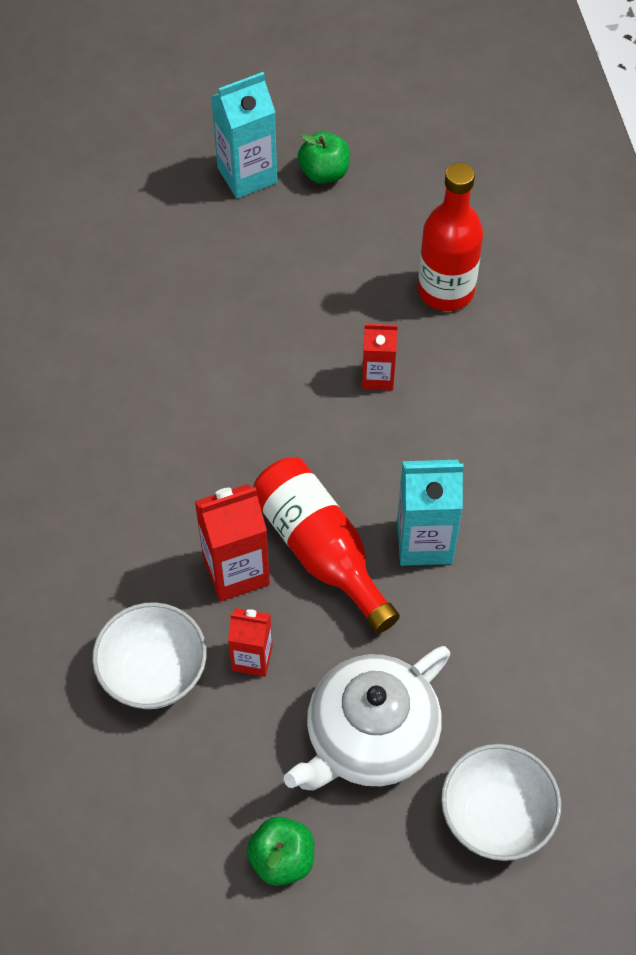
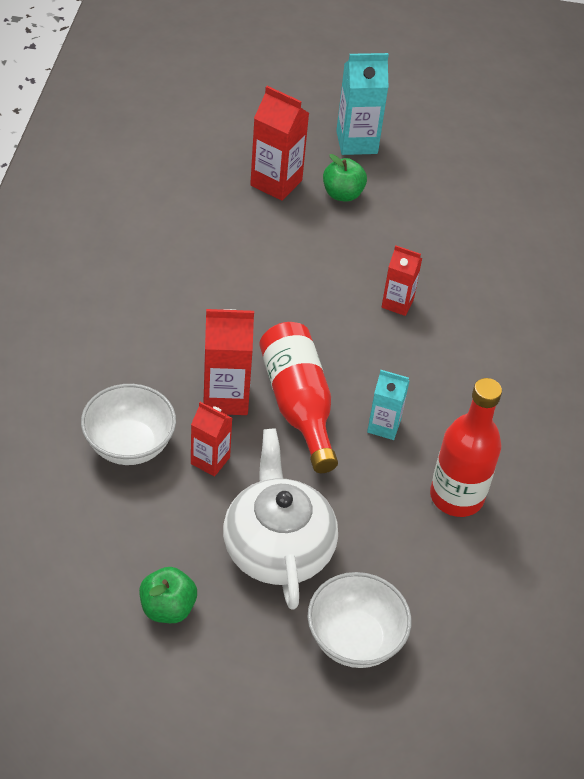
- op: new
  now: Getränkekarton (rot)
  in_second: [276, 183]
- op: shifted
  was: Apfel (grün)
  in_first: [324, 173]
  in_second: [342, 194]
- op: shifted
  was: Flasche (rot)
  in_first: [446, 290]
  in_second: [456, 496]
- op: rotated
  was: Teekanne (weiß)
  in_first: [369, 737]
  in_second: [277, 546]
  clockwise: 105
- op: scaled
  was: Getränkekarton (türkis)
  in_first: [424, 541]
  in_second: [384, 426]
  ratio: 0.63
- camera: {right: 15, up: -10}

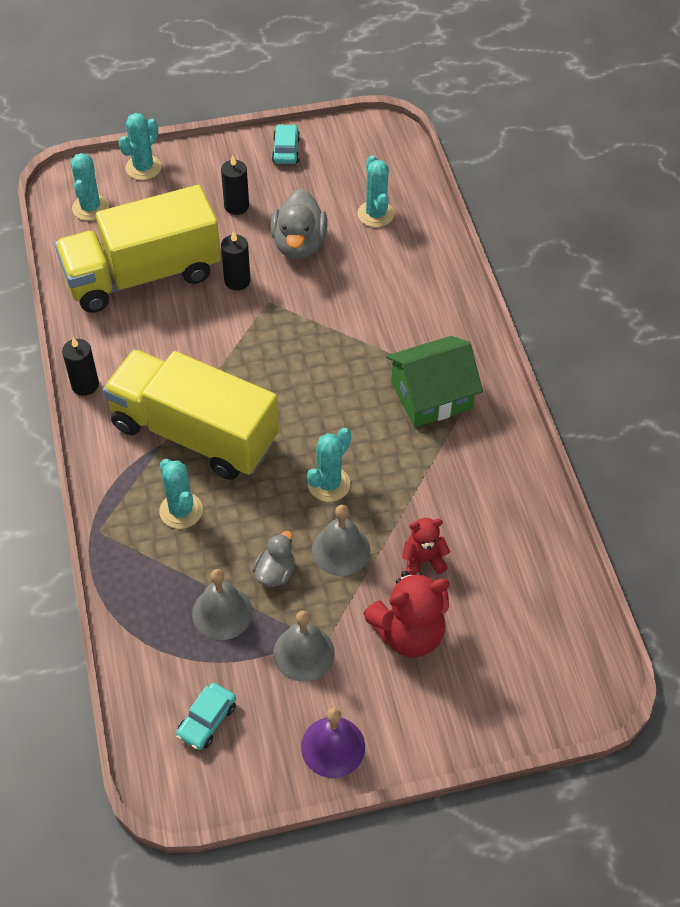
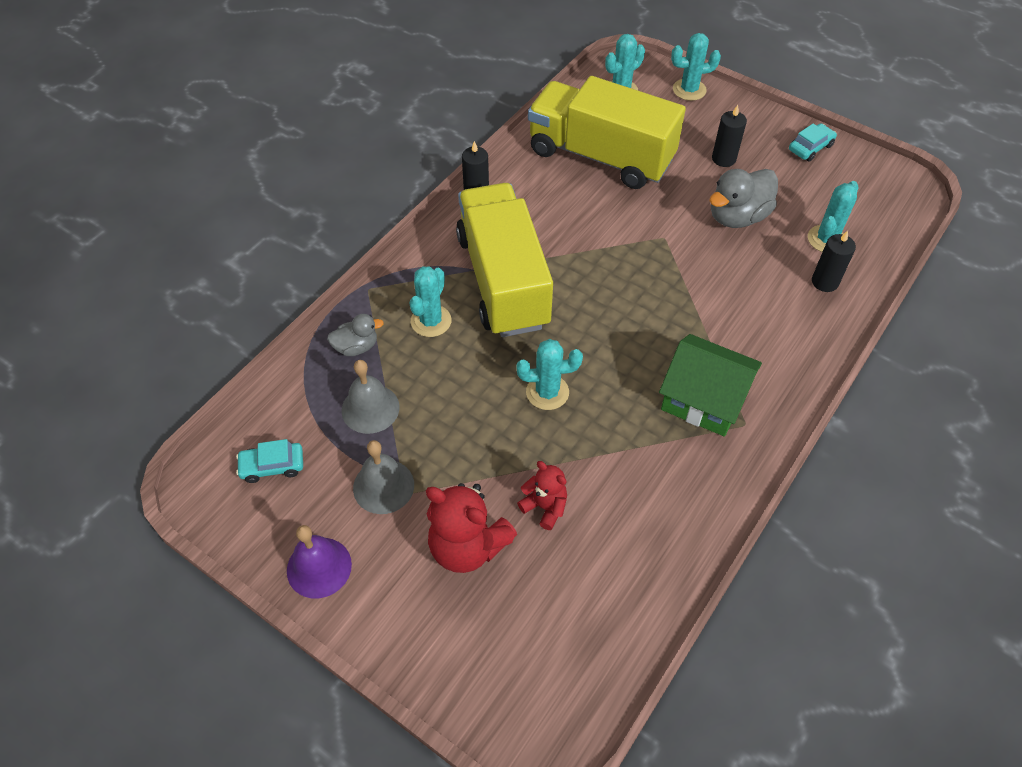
- op: gone
  was: Glocke (grau)
  in_first: [341, 550]
- op: shifted
  was: Kerze (schwarz)
  in_first: [237, 281]
  in_second: [825, 282]
- op: shifted
  was: Ente (grau)
  in_first: [275, 573]
  in_second: [356, 347]
- camera: {right: 50, up: 0}

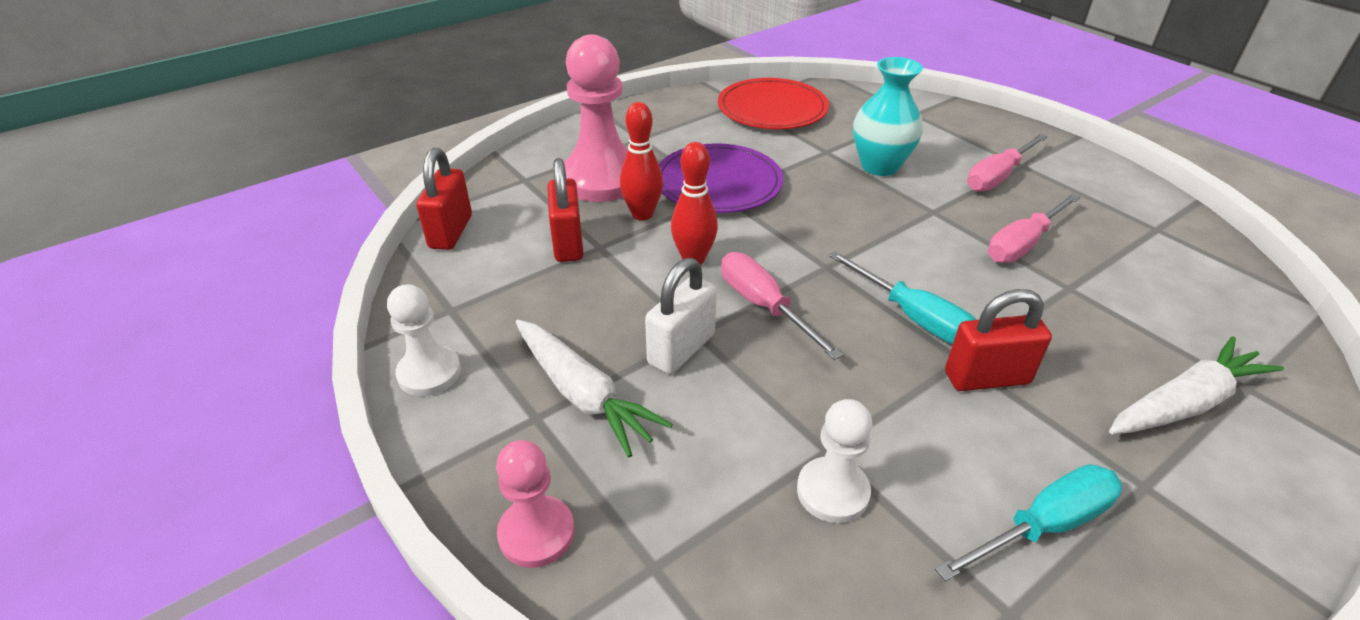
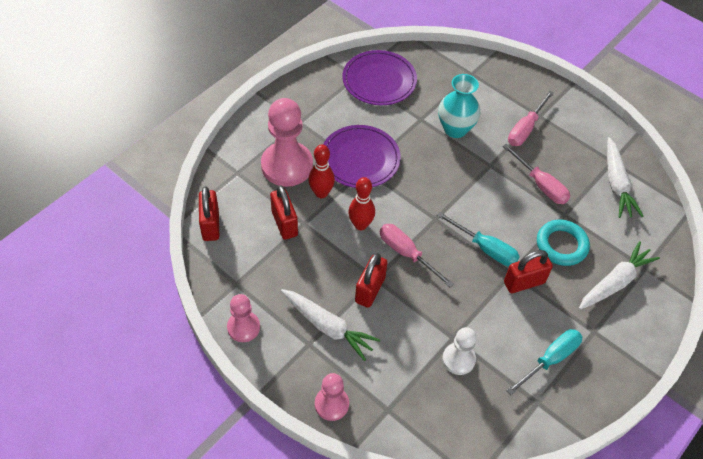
- op: new
  now: Ring (türkis)
  in_second: [561, 245]
- op: new
  now: Karotte (weiß)
  in_second: [616, 184]
- op: repainted
  was: Bauer (weiß)
  now: Bauer (rosa)
  in_first: [429, 373]
  in_second: [243, 327]
- op: repainted
  was: Vorhängeschloss (weiß)
  now: Vorhängeschloss (rot)
  in_first: [681, 349]
  in_second: [370, 290]
- op: repainted
  was: Teller (rot)
  now: Teller (lila)
  in_first: [772, 109]
  in_second: [379, 80]
- op: rotated
  was: Schraubenzieher (rosa)
  in_first: [1023, 244]
  in_second: [540, 184]
  clockwise: -75
- camera: {right: -15, up: 15}

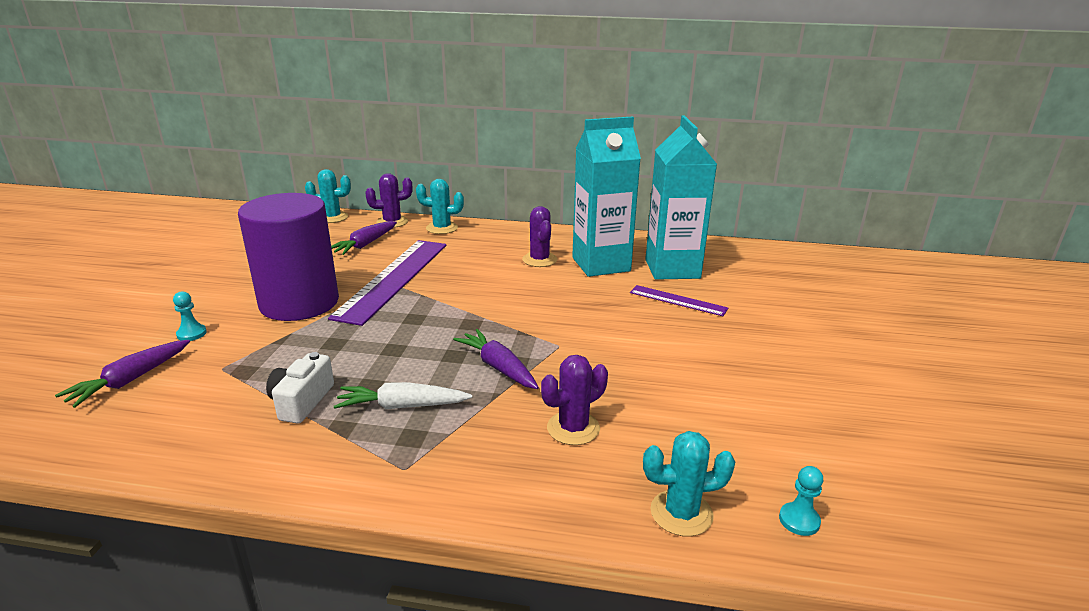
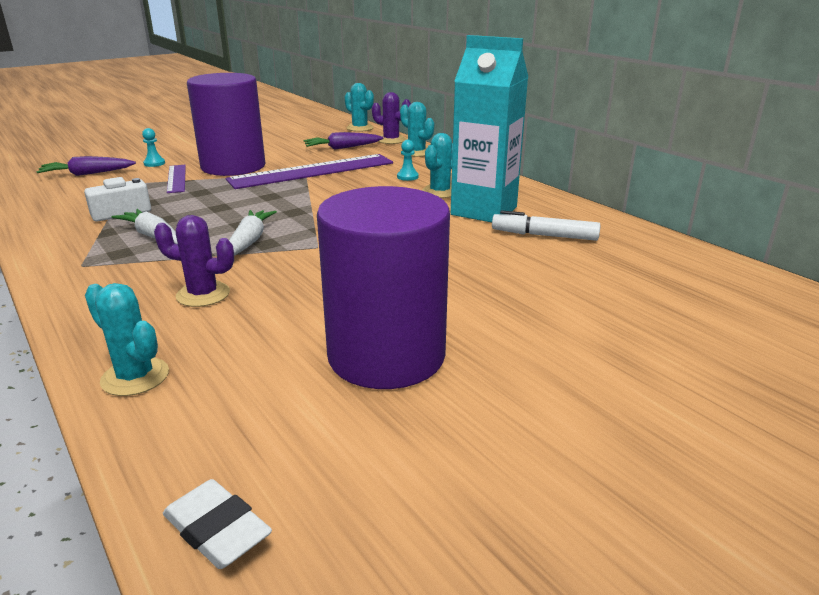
- op: new
  now: Radiergummi (weiß)
  in_second: [217, 530]
- op: new
  now: Vollzylinder (lila)
  in_second: [386, 355]
- op: shifted
  was: Lineal (lila)
  in_first: [678, 300]
  in_second: [176, 178]
- op: shifted
  was: Bauer (türkis)
  in_first: [799, 520]
  in_second: [407, 177]
- op: swapped
  was: Getränkekarton (türkis)
  now: Filzstift (weiß)
  in_first: [672, 269]
  in_second: [544, 235]
- op: repainted
  was: Karotte (lila)
  now: Karotte (weiß)
  in_first: [498, 367]
  in_second: [249, 241]
- op: repainted
  was: Kaktus (lila)
  now: Kaktus (türkis)
  in_first: [539, 260]
  in_second: [440, 192]
- camera: {right: 45, up: 0}

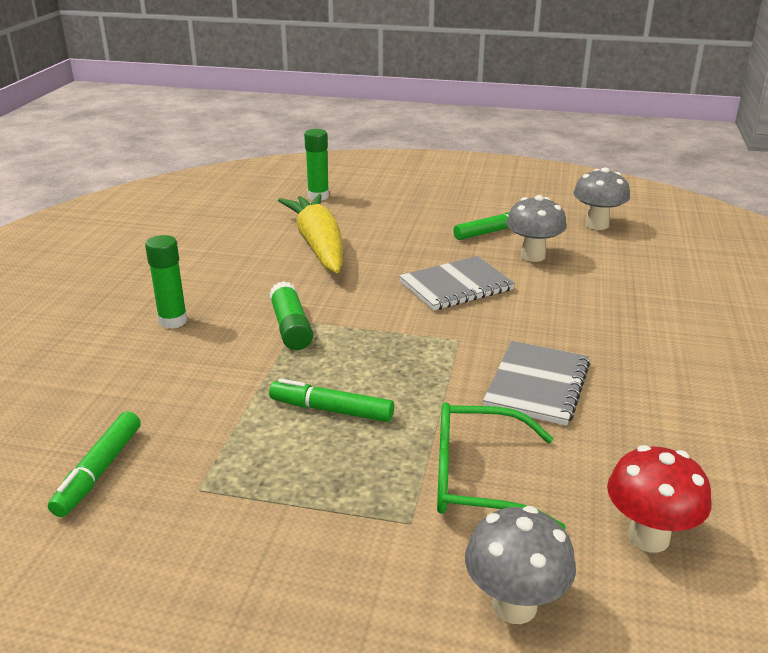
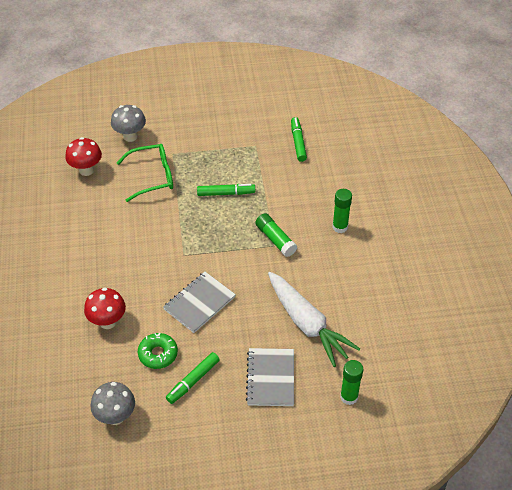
- op: new
  now: Pilz (rot)
  in_second: [107, 322]
- op: shifted
  was: Notizbuch (grau)
  in_first: [537, 385]
  in_second: [270, 378]
- op: swapped
  was: Pilz (grau)
  now: Donut (grün)
  in_first: [533, 256]
  in_second: [158, 354]
- op: repainted
  was: Karotte (gelb)
  now: Karotte (weiß)
  in_first: [318, 245]
  in_second: [307, 324]
- camera: {right: 160, up: 20}

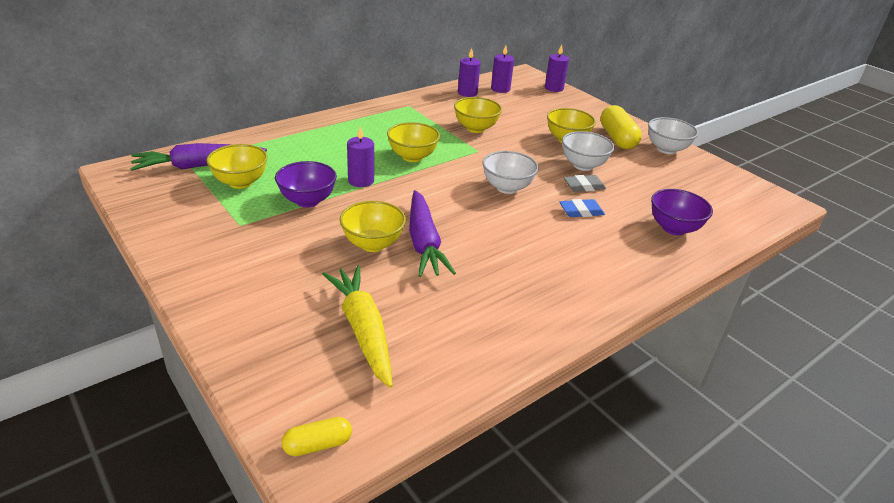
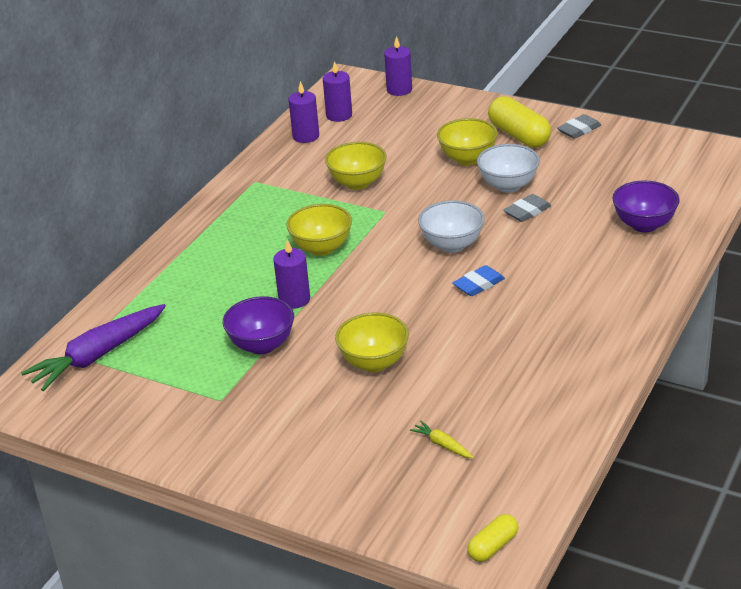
- op: gone
  was: Schüssel (gelb)
  in_first: [240, 182]
- op: gone
  was: Karotte (lila)
  in_first: [424, 242]
- op: shifted
  was: Radiergummi (blau)
  in_first: [581, 211]
  in_second: [478, 284]
- op: swapped
  was: Schüssel (weiß)
  now: Radiergummi (grau)
  in_first: [666, 149]
  in_second: [579, 130]
- op: scaled
  was: Karotte (gelb)
  in_first: [362, 330]
  in_second: [442, 445]
  ratio: 0.42
- camera: {right: -20, up: 0}

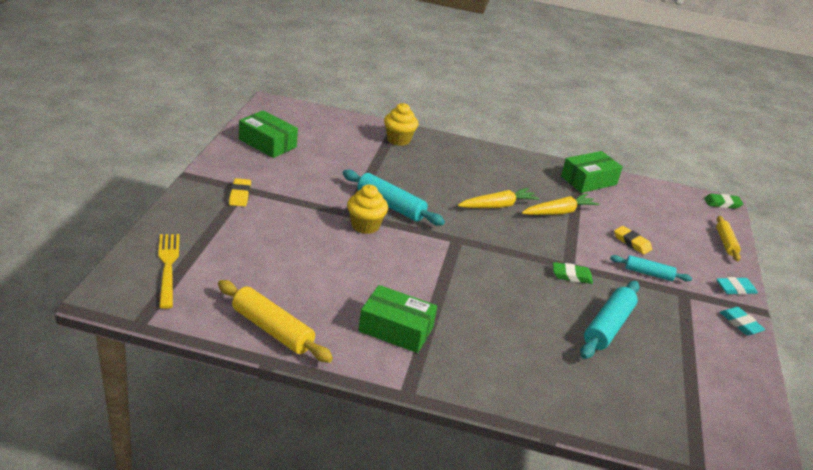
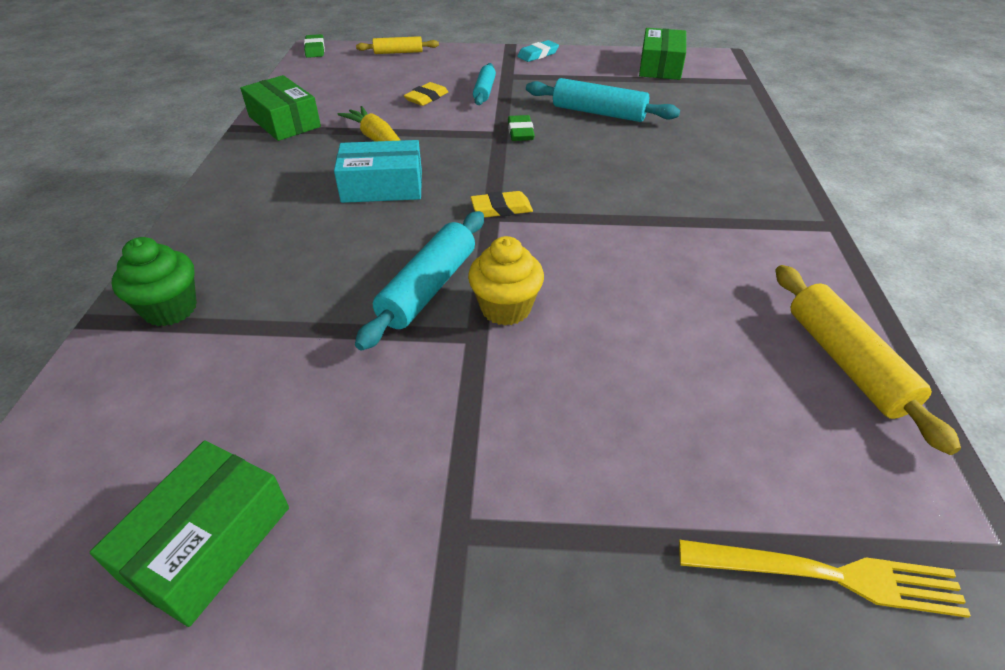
- op: gone
  was: Radiergummi (türkis)
  in_first: [735, 288]
- op: shifted
  was: Radiergummi (gelb)
  in_first: [240, 195]
  in_second: [501, 208]
- op: shifted
  was: Schachtel (grün)
  in_first: [396, 329]
  in_second: [660, 66]
- op: swapped
  was: Karotte (gelb)
  now: Schachtel (türkis)
  in_first: [498, 206]
  in_second: [382, 186]
- op: repainted
  was: Muffin (gelb)
  now: Muffin (grün)
  in_first: [398, 140]
  in_second: [170, 309]
- op: rotated
  was: Gabel (gelb)
  in_first: [168, 267]
  in_second: [828, 576]
  clockwise: -150
- op: rotated
  was: Nudelholz (gelb)
  in_first: [272, 330]
  in_second: [846, 362]
  clockwise: -45
- camera: {right: -95, up: 10}

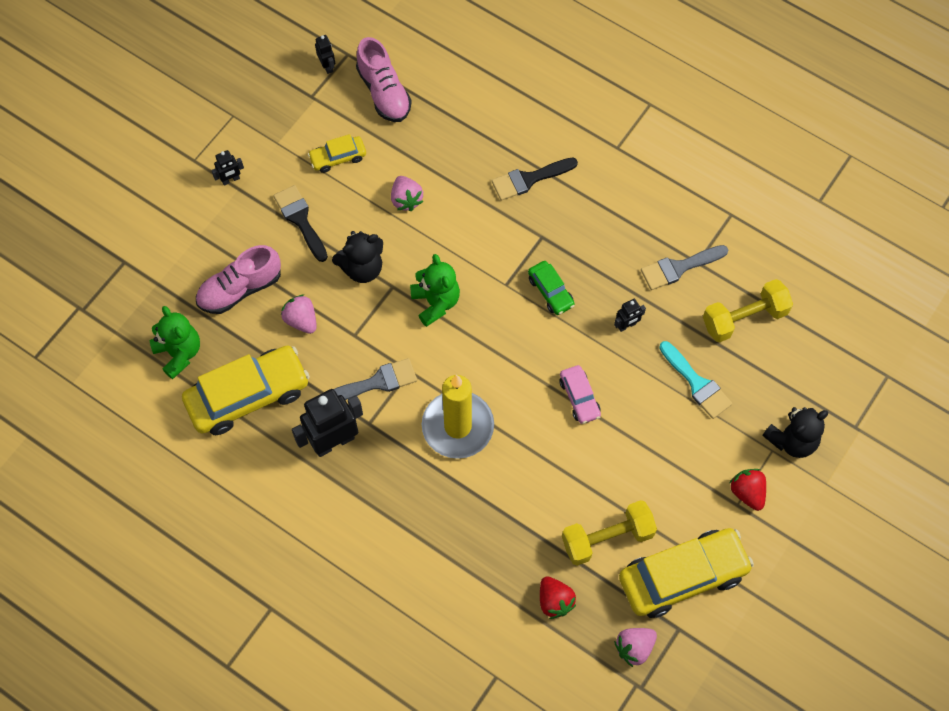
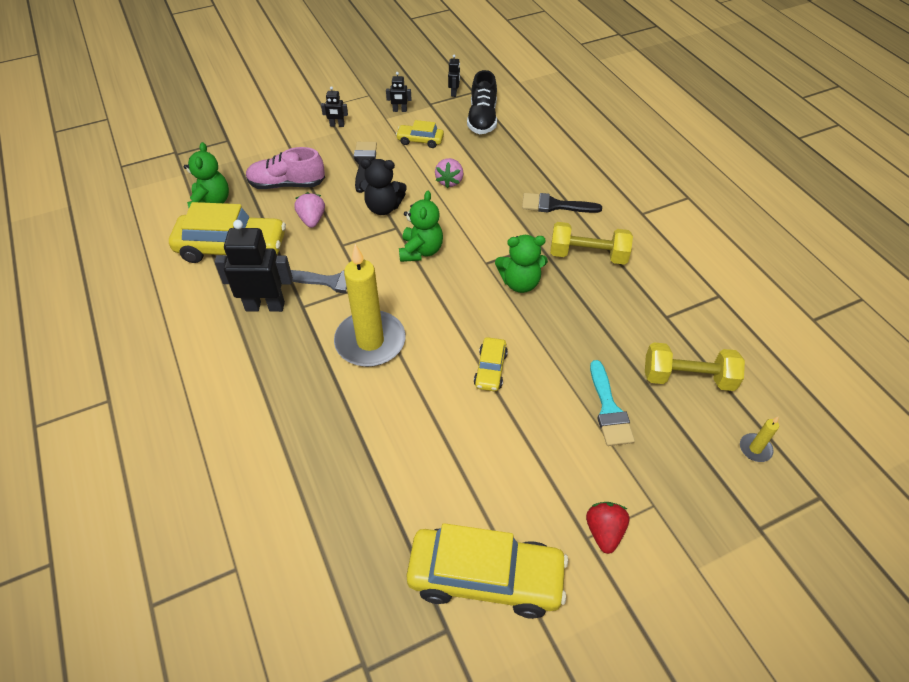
- op: gone
  was: Erdbeere (rot)
  in_first: [554, 601]
- op: gone
  was: Erdbeere (rosa)
  in_first: [634, 648]
- op: gone
  was: Pinsel (grau)
  in_first: [679, 268]
- op: gone
  was: Teddybär (schwarz)
  in_first: [792, 440]
- op: new
  now: Kerze (gelb)
  in_second: [755, 449]
- op: shifted
  was: Hantel (gelb)
  in_first: [607, 538]
  in_second: [588, 255]
- op: shifted
  was: Roboter (schwarz)
  in_first: [627, 325]
  in_second: [399, 110]
- op: swapped
  was: Auto (grün)
  now: Teddybär (grün)
  in_first: [550, 291]
  in_second: [520, 283]
- op: repainted
  was: Schuh (rosa)
  now: Schuh (schwarz)
  in_first: [384, 92]
  in_second: [482, 119]
- op: repainted
  was: Auto (rosa)
  now: Auto (gelb)
  in_first: [579, 398]
  in_second: [490, 369]
- camera: {right: 30, up: -15}

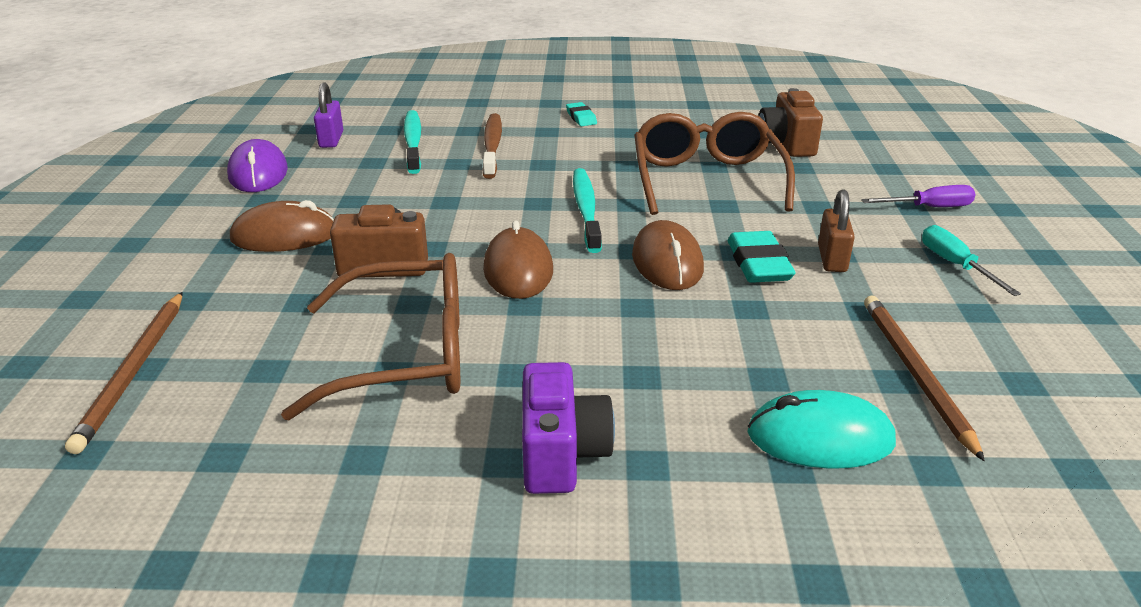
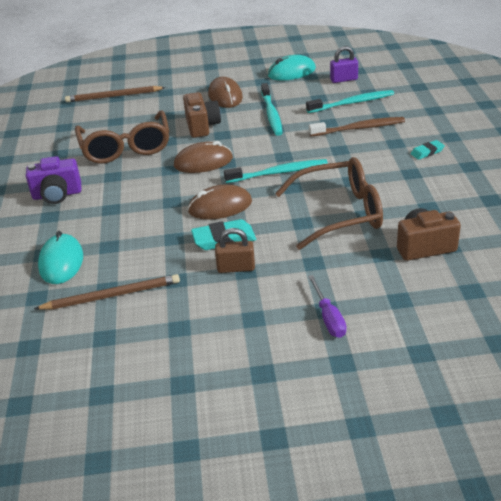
- op: gone
  was: Schraubenzieher (türkis)
  in_first: [955, 265]
- op: new
  now: Zahnbürste (türkis)
  in_second: [271, 114]
- op: repainted
  was: Computermaus (lila)
  now: Computermaus (türkis)
  in_first: [258, 173]
  in_second: [291, 72]
- camera: {right: 85, up: 5}

